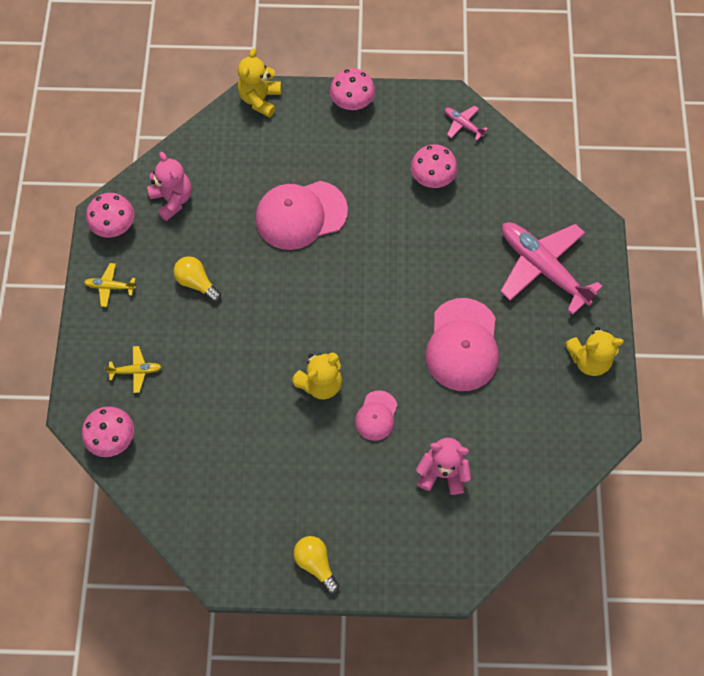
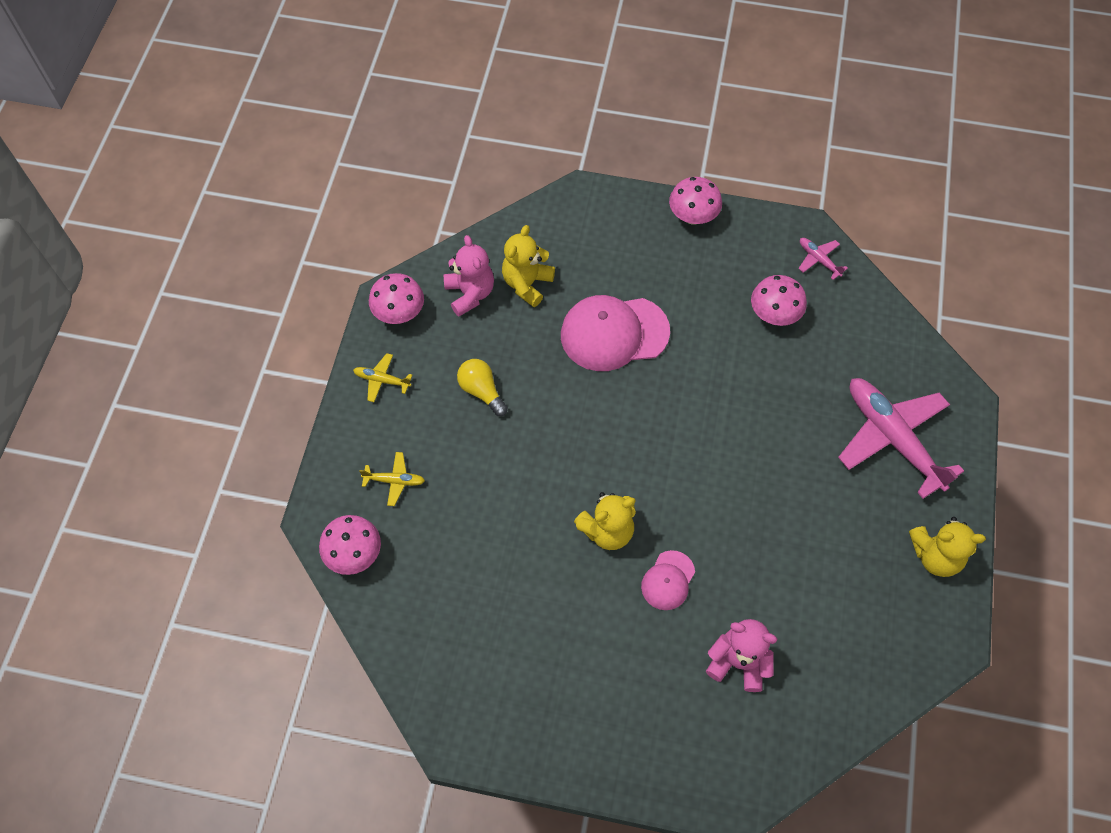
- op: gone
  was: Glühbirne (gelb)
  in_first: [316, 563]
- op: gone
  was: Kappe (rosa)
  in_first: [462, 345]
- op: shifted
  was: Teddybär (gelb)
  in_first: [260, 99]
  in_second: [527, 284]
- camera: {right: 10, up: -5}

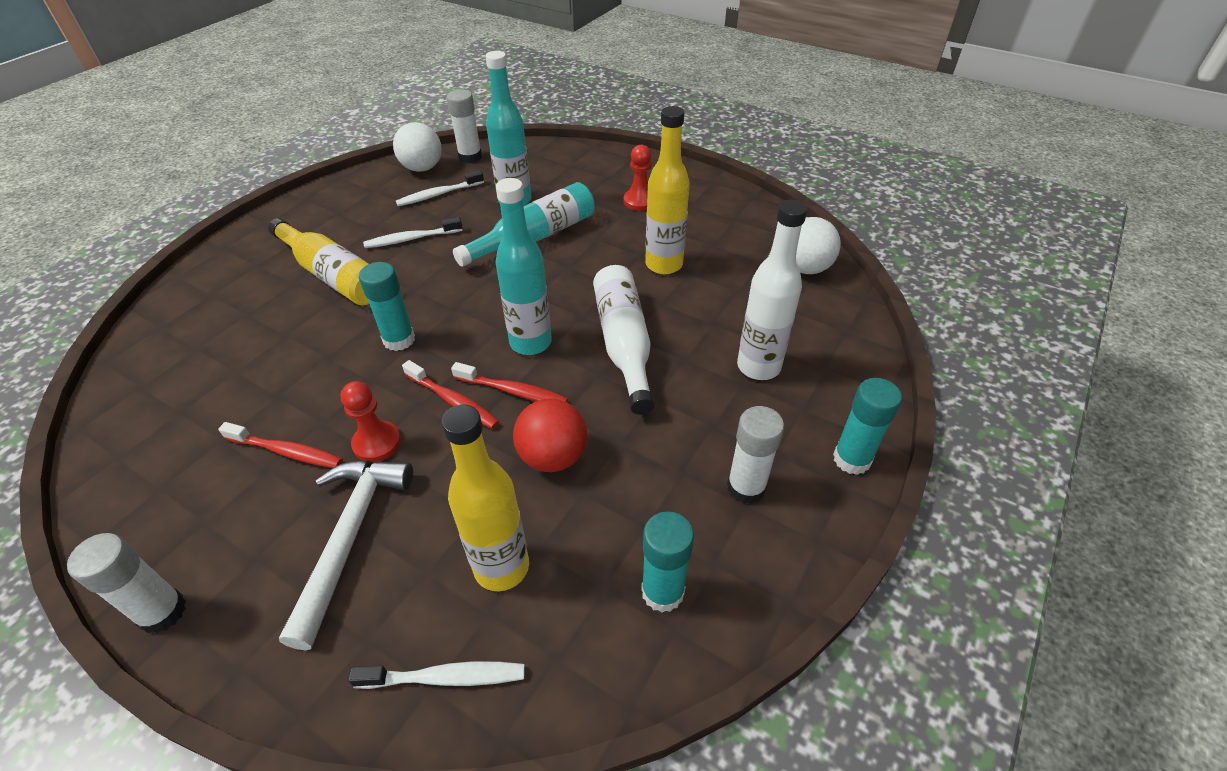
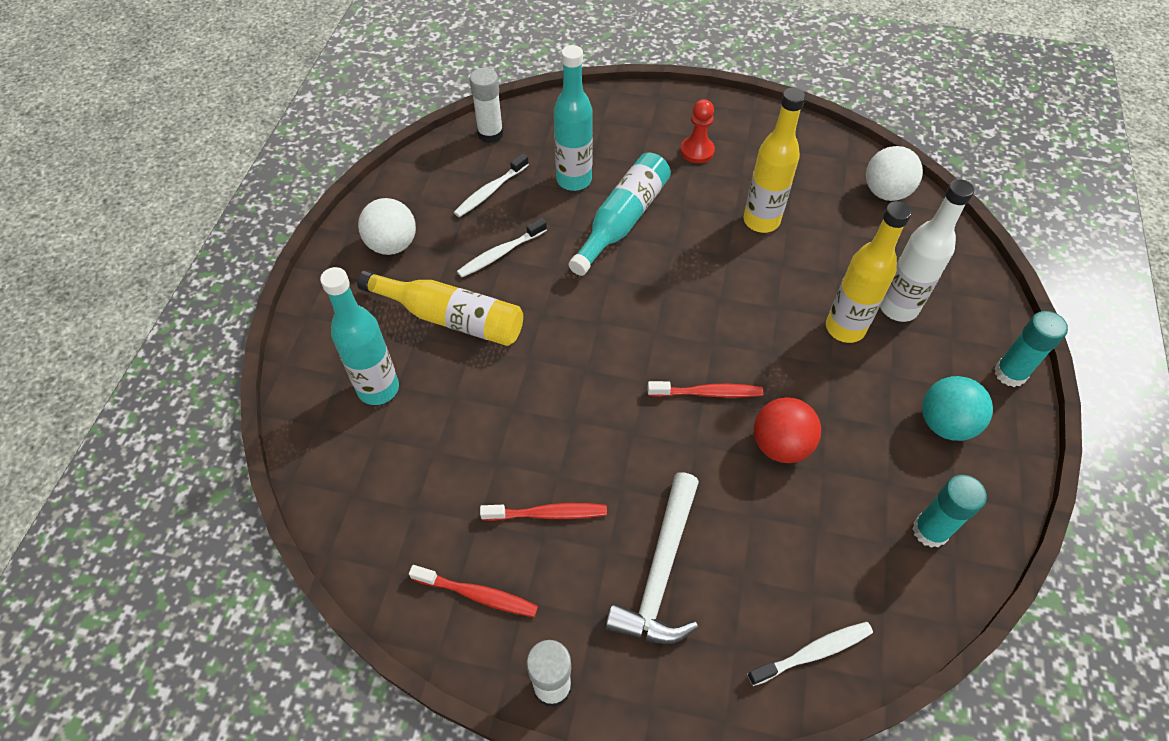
- op: gone
  was: Bauer (rot)
  in_first: [377, 443]
- op: gone
  was: Klebestift (türkis)
  in_first: [399, 340]
- op: gone
  was: Flasche (weiß)
  in_first: [624, 344]
- op: shifted
  was: Ball (weiß)
  in_first: [422, 168]
  in_second: [392, 245]
- op: shifted
  was: Zahnbürste (rot)
  in_first: [453, 401]
  in_second: [477, 594]
- op: shifted
  was: Flasche (gelb)
  in_first: [501, 567]
  in_second: [845, 328]
- op: shifted
  was: Flasche (türkis)
  in_first: [530, 343]
  in_second: [378, 388]
- op: swapped
  was: Klebestift (weiß)
  now: Ball (türkis)
  in_first: [746, 487]
  in_second: [945, 423]
- op: rotated
  was: Hammer (weiß)
  in_first: [349, 537]
  in_second: [661, 571]
  clockwise: -150
- camera: {right: -20, up: 10}

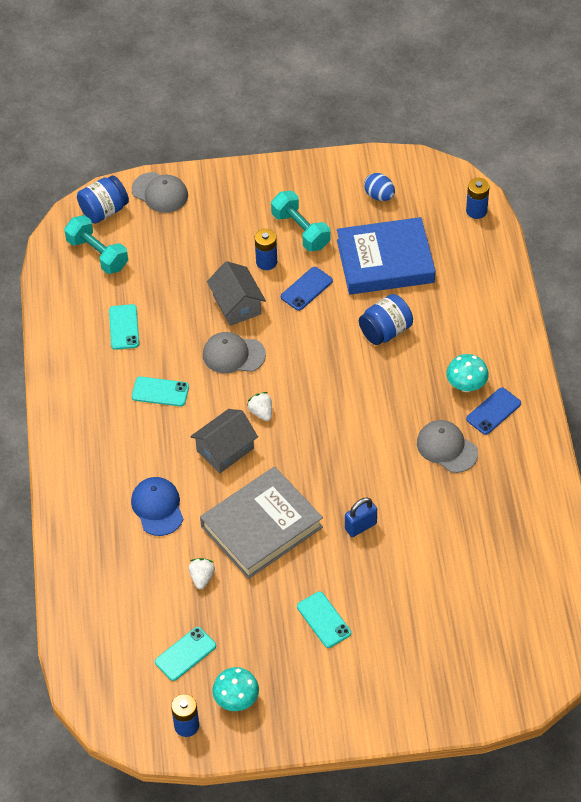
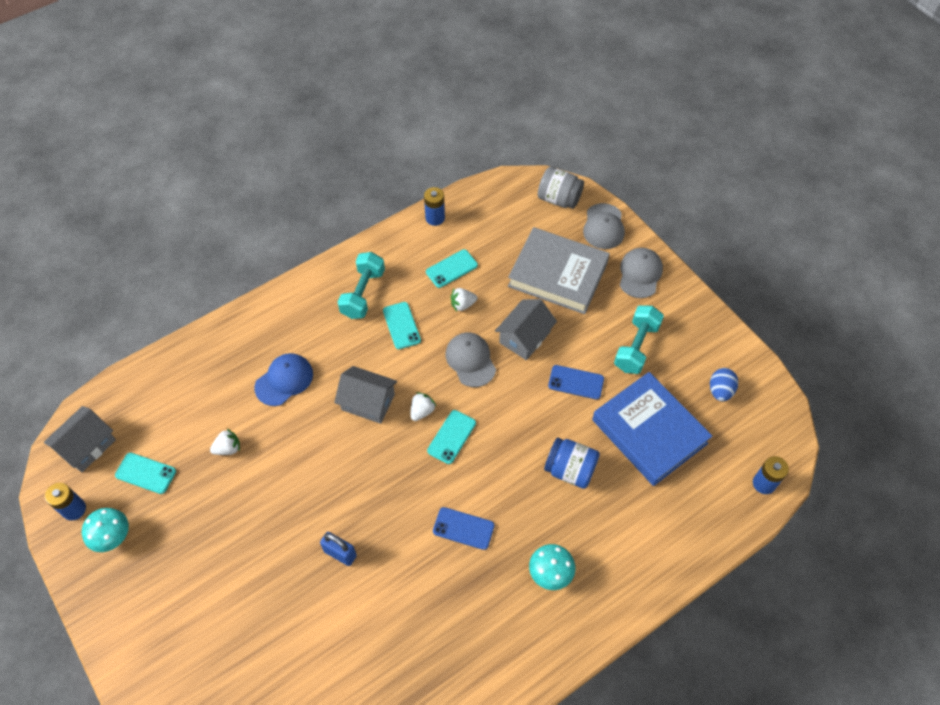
- op: new
  now: Haus (grau)
  in_second: [87, 446]
- op: new
  now: Erdbeere (weiß)
  in_second: [462, 304]
- op: shifted
  was: Hantel (türkis)
  in_first: [97, 254]
  in_second: [363, 293]
- op: shifted
  was: Buch (grau)
  in_first: [261, 527]
  in_second: [557, 274]
- op: shifted
  was: Batterie (blau)
  in_first: [266, 262]
  in_second: [435, 218]
- op: shifted
  was: Handy (türkis)
  in_first: [323, 620]
  in_second: [451, 437]
- op: shifted
  was: Kappe (grau)
  in_first: [447, 448]
  in_second: [640, 274]
- op: shifted
  was: Handy (blau)
  in_first: [493, 411]
  in_second: [463, 528]
- op: repainted
  was: Einmachglas (blau)
  now: Einmachglas (grau)
  in_first: [104, 211]
  in_second: [559, 199]
- camera: {right: 60, up: 5}

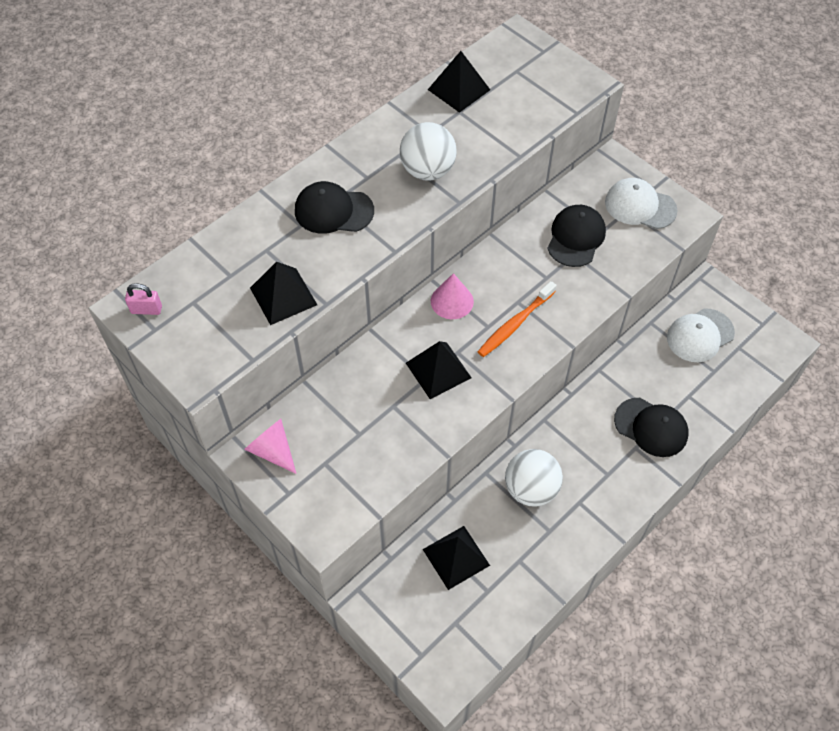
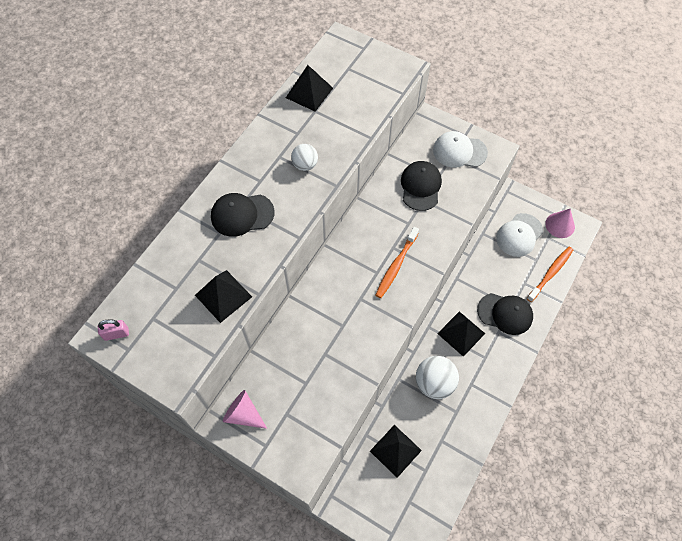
- op: new
  now: Zahnbürste (orange)
  in_second: [550, 273]
- op: shifted
  was: Pyramide (schwarz)
  in_first: [438, 370]
  in_second: [461, 333]
- op: shifted
  was: Kegel (rosa)
  in_first: [452, 301]
  in_second: [560, 225]
- op: scaled
  was: Ball (weiß)
  in_first: [427, 170]
  in_second: [305, 165]
  ratio: 0.6
- camera: {right: -15, up: 5}

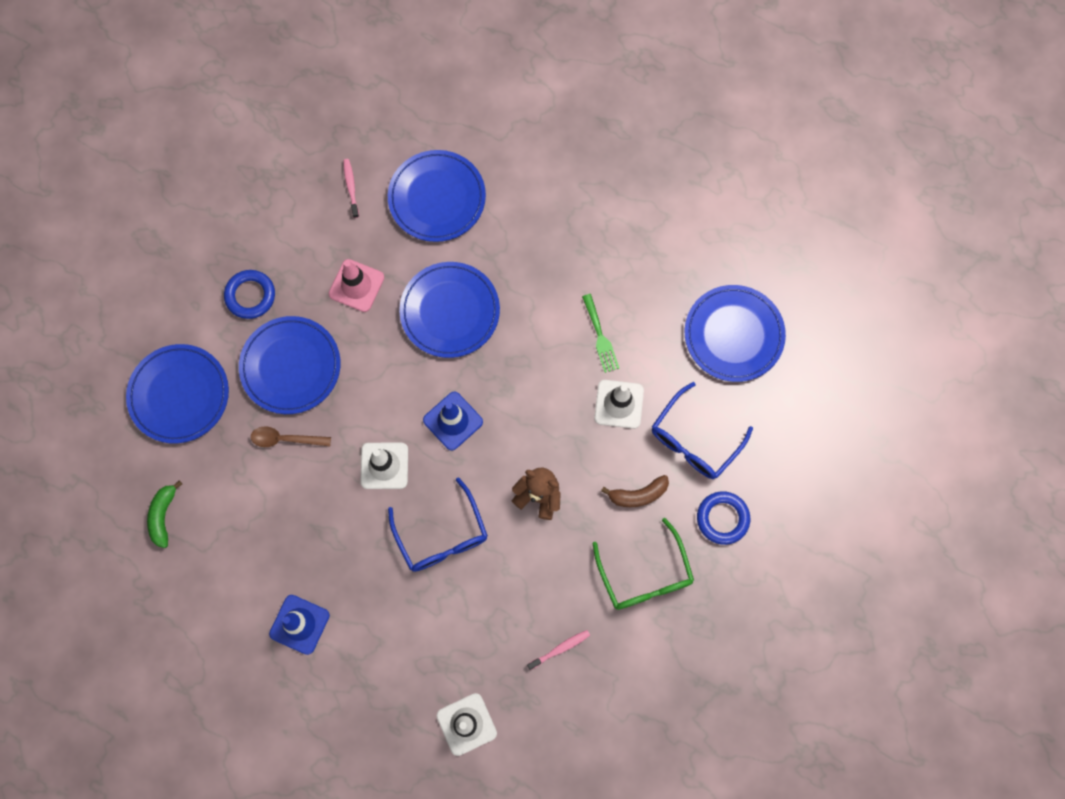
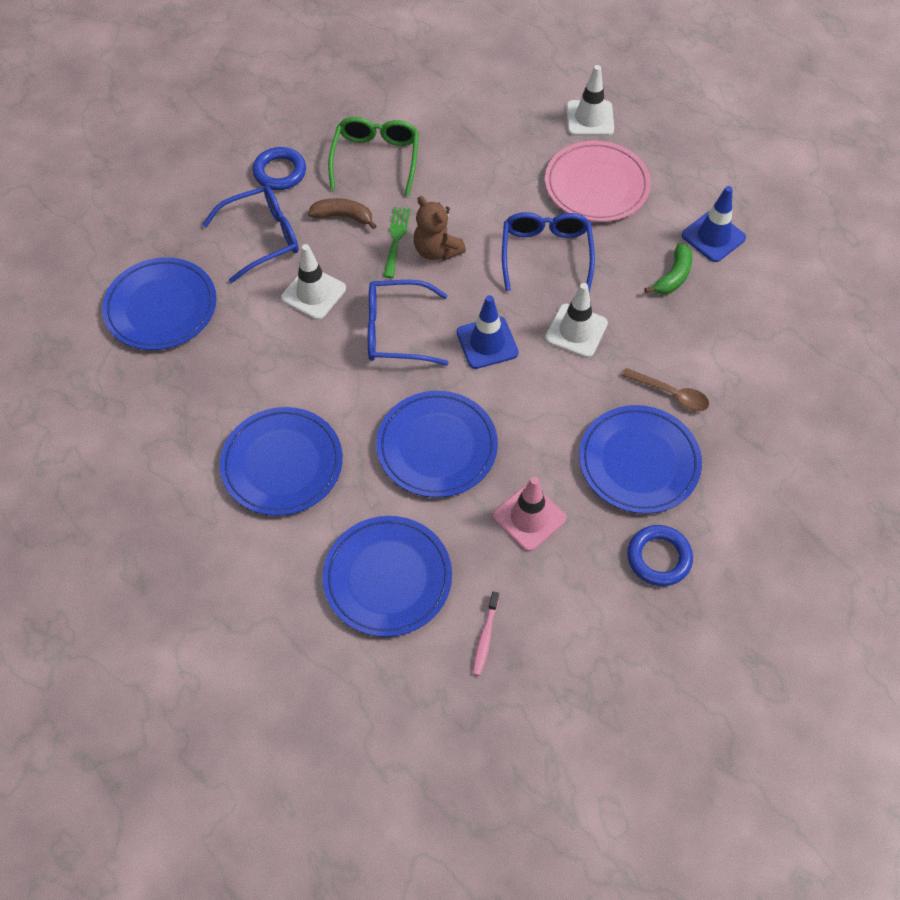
- op: gone
  was: Zahnbürste (rosa)
  in_first: [560, 649]
- op: new
  now: Brille (blau)
  in_second: [396, 331]
- op: new
  now: Teller (rosa)
  in_second: [596, 185]
- op: shifted
  was: Teller (blau)
  in_first: [179, 395]
  in_second: [282, 464]
- op: shifted
  was: Banane (grün)
  in_first: [163, 516]
  in_second: [673, 276]
- op: shifted
  was: Gabel (grün)
  in_first: [600, 337]
  in_second: [396, 238]
- camera: {right: -155, up: -15}

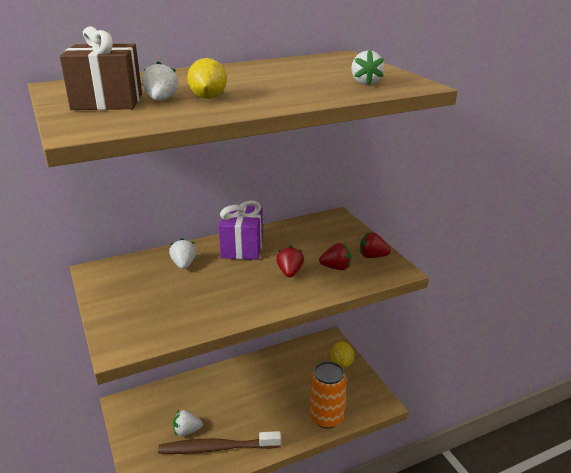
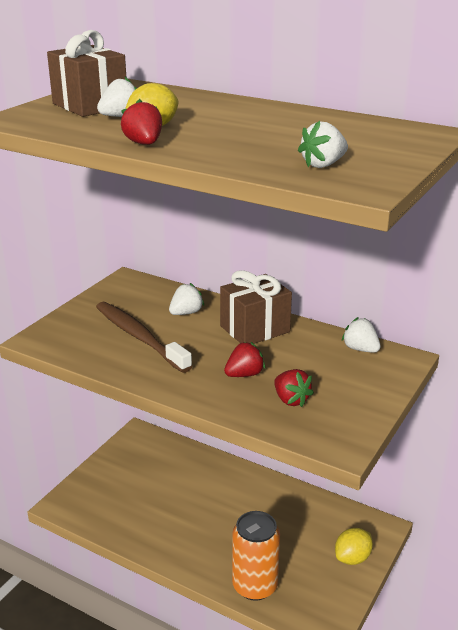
- op: shifted
  was: Zahnbürste (braun)
  in_first: [217, 448]
  in_second: [139, 337]
- op: shifted
  was: Erdbeere (weiß)
  in_first: [187, 431]
  in_second: [360, 349]
- op: shifted
  was: Erdbeere (rot)
  in_first: [372, 256]
  in_second: [144, 144]
- op: repainted
  was: Geschenk (lila)
  now: Geschenk (braun)
  in_first: [242, 248]
  in_second: [255, 329]
- camera: {right: 55, up: 0}

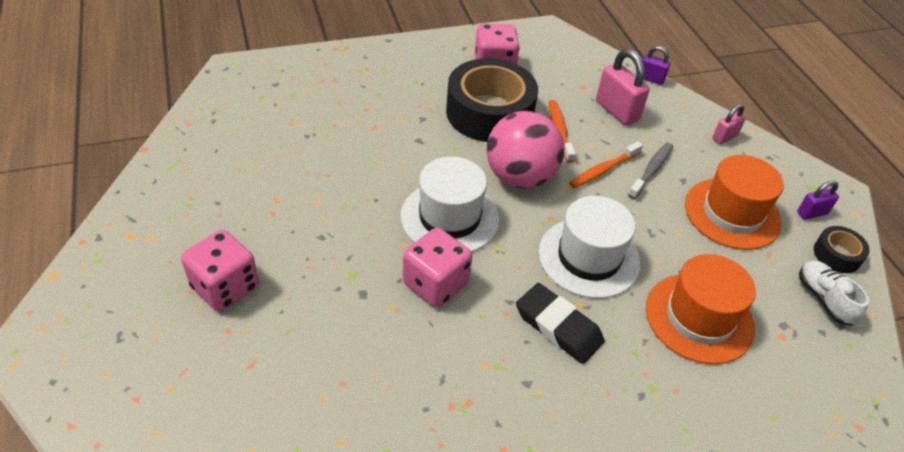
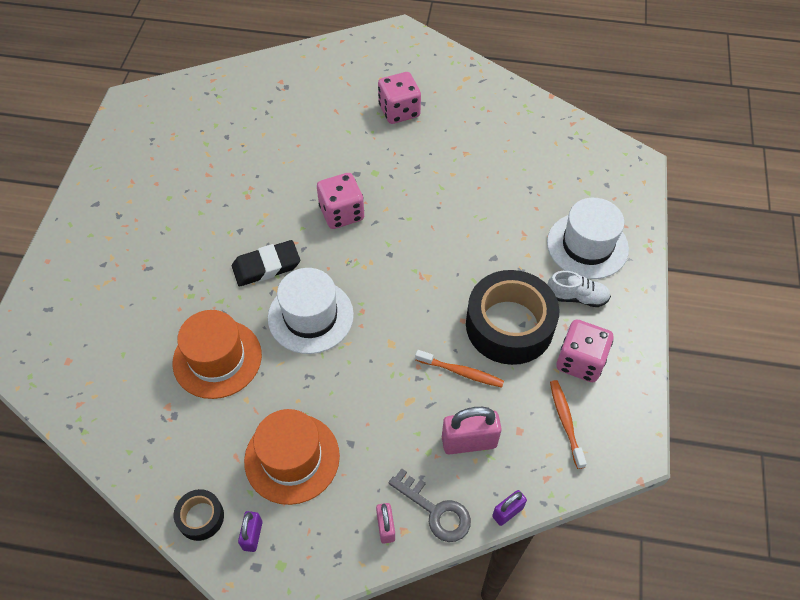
- op: gone
  was: Ball (rosa)
  in_first: [520, 177]
- op: gone
  was: Zahnbürste (grau)
  in_first: [651, 170]
- op: new
  now: Schlüssel (grau)
  in_second: [435, 510]
- op: shifted
  was: Hut (weiß)
  in_first: [449, 217]
  in_second: [587, 245]
- op: shifted
  was: Zahnbürste (orange)
  in_first: [603, 170]
  in_second: [565, 422]
- op: shifted
  was: Schuh (weiß)
  in_first: [824, 299]
  in_second: [577, 297]
- camera: {right: 120, up: 10}

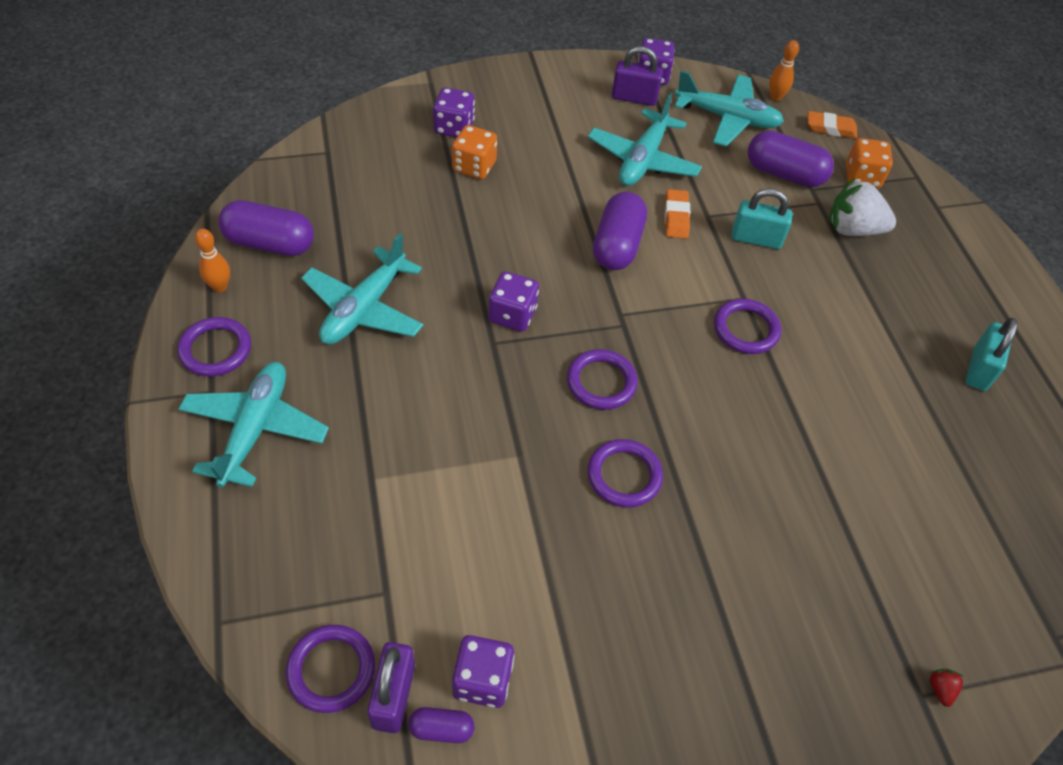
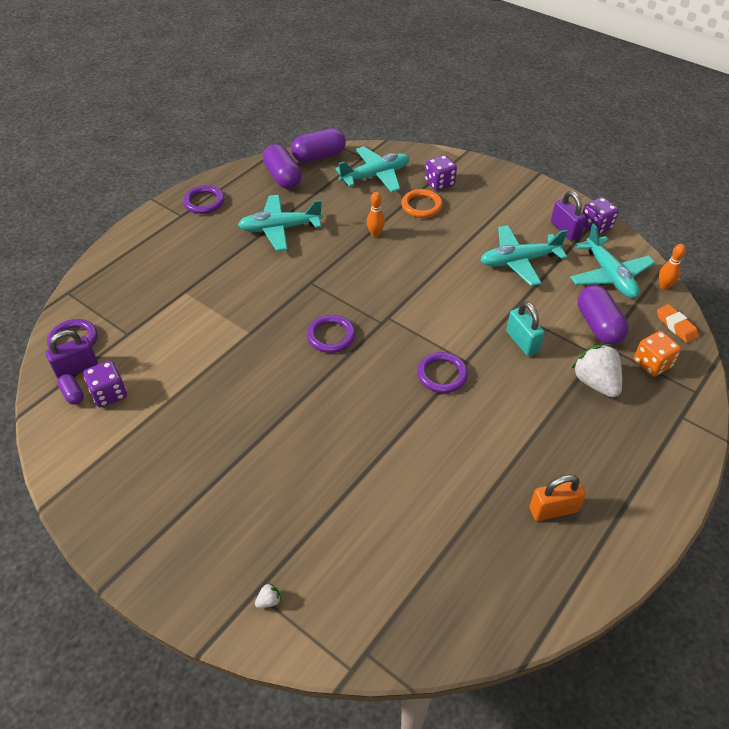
- op: gone
  was: Spielwürfel (lila)
  in_first: [512, 315]
- op: gone
  was: Ring (lila)
  in_first: [624, 475]
- op: gone
  was: Radiergummi (orange)
  in_first: [676, 217]
- op: shifted
  was: Flugzeug (türkis)
  in_first: [255, 429]
  in_second: [375, 176]
- op: shifted
  was: Bowlingkegel (orange)
  in_first: [220, 287]
  in_second: [375, 234]
- op: shifted
  was: Kapsel (lila)
  in_first: [617, 245]
  in_second: [319, 156]
- op: swapped
  was: Spielwürfel (orange)
  now: Ring (orange)
  in_first: [474, 166]
  in_second: [421, 206]
- op: repainted
  was: Erdbeere (rot)
  now: Erdbeere (weiß)
  in_first: [940, 689]
  in_second: [269, 601]
- op: repainted
  was: Vorhängeschloss (türkis)
  now: Vorhängeschloss (orange)
  in_first: [979, 369]
  in_second: [553, 509]
- camera: {right: 55, up: -5}

